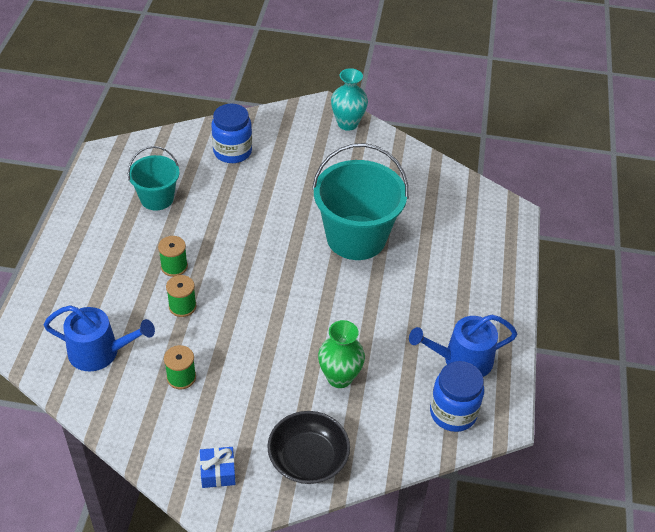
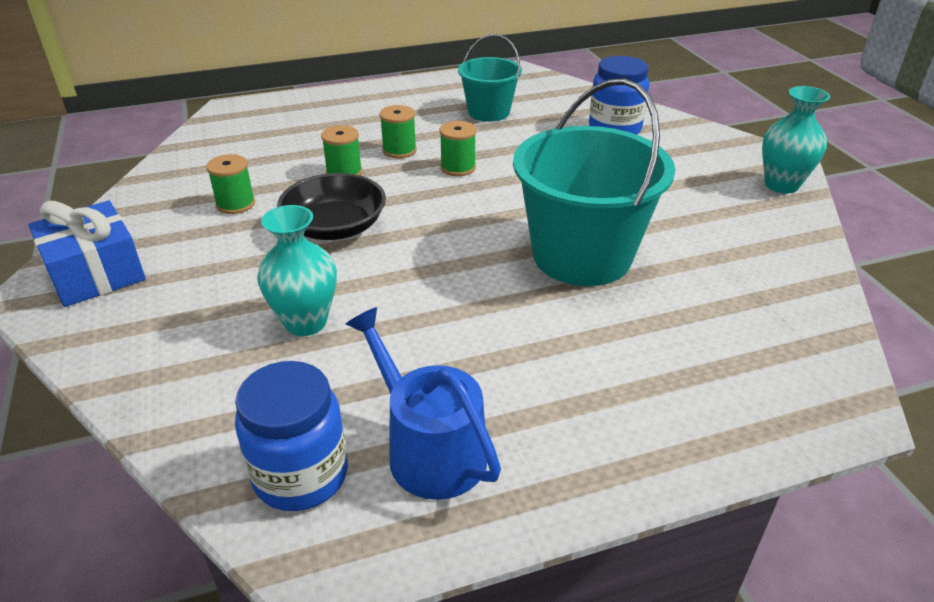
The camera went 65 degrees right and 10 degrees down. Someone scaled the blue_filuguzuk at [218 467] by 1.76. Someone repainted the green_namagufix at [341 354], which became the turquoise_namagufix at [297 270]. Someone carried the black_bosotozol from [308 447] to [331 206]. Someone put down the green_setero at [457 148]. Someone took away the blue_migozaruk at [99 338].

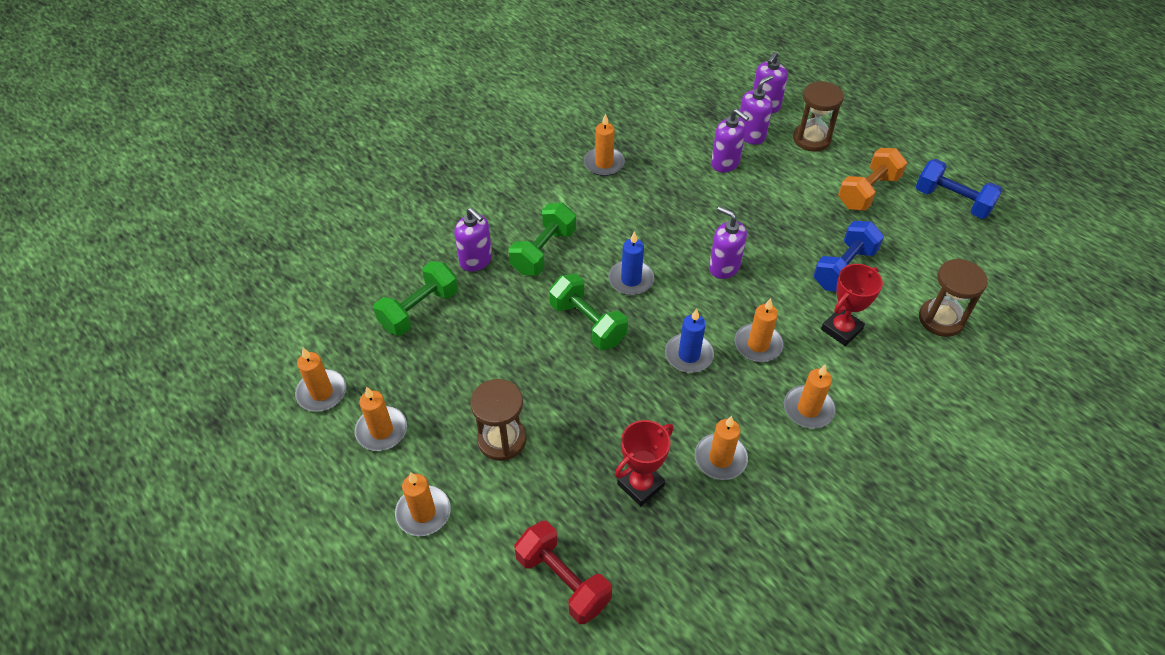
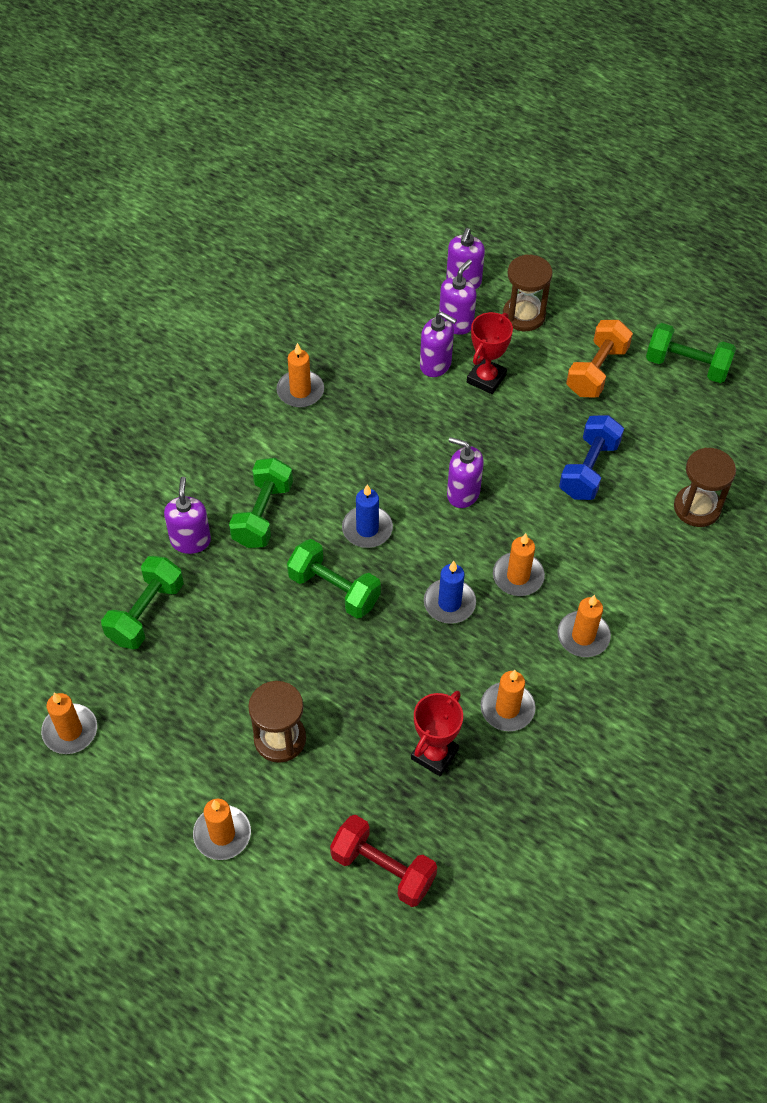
The camera went 15 degrees left and 5 degrees up. Someone rotated the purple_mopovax at [473 240] by 120 degrees counterclockwise. Someone carried the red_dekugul from [852 305] to [490 353]. Someone repainted the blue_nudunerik at [959 189], which became the green_nudunerik at [691 353]. Someone took away the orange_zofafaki at [381 419].

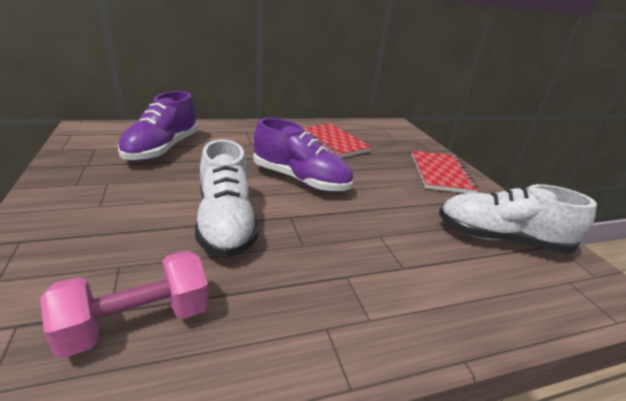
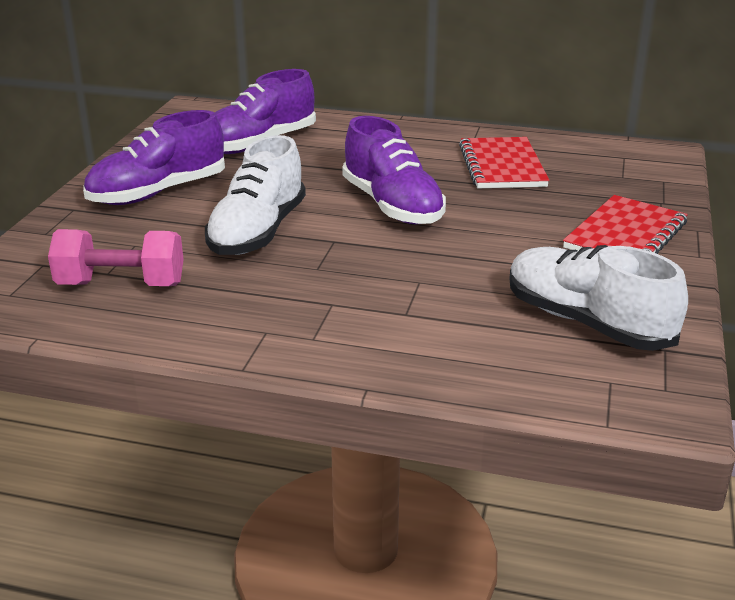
The camera went 35 degrees right and 0 degrees up. Someone put down the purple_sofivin at [154 157].

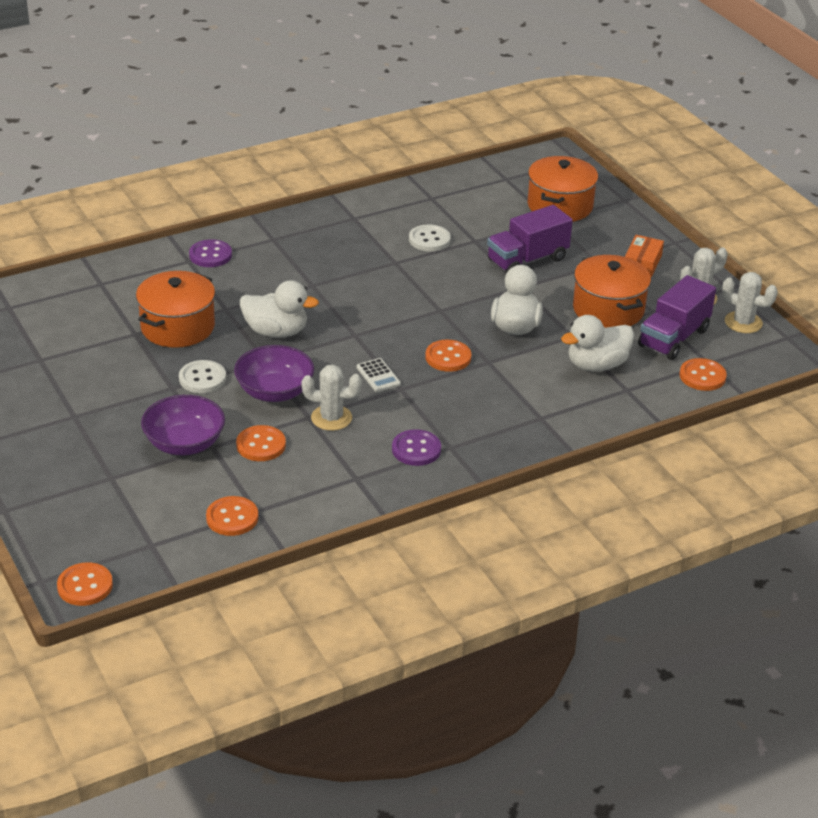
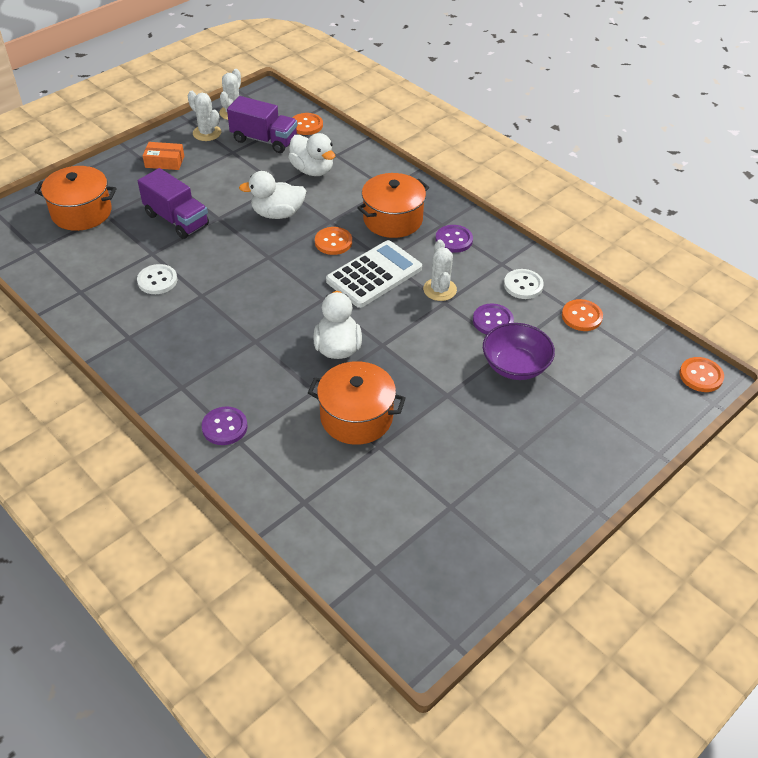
The camera went 105 degrees left and 10 degrees up. Someone scaled the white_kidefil at [379 375] by 2.25. Someone carried the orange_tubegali from [612 291] to [393 205]. Someone repainted the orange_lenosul at [261 443], which became the purple_lenosul at [493 319]. Someone carried the white_lenosul from [202 376] to [524 284]. Someone took away the purple_bosotozol at [274 373].

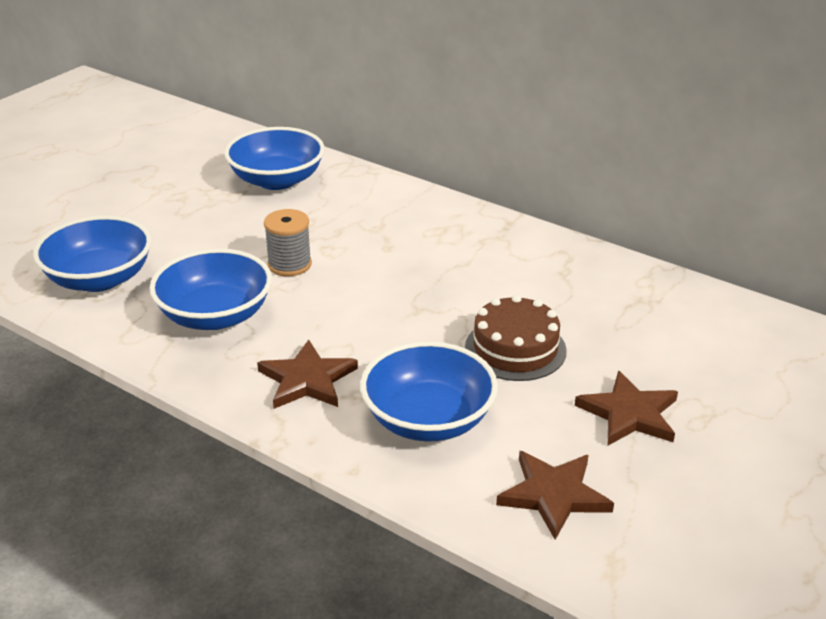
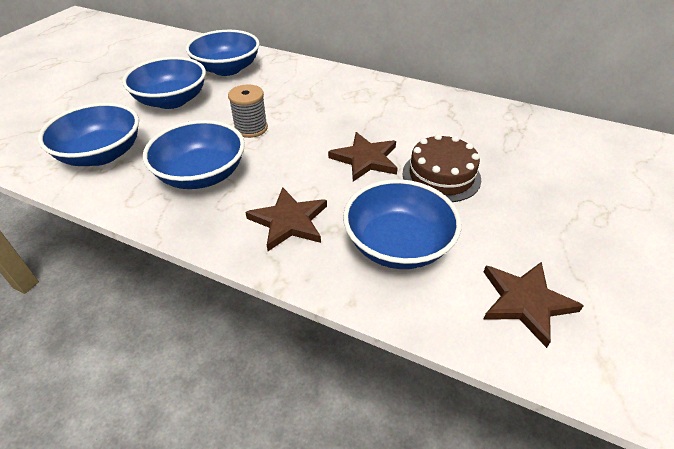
The camera went 10 degrees left and 10 degrees up. Someone put down the blue_bosotozol at [164 83]. Someone carried the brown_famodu from [626 408] to [363 157].

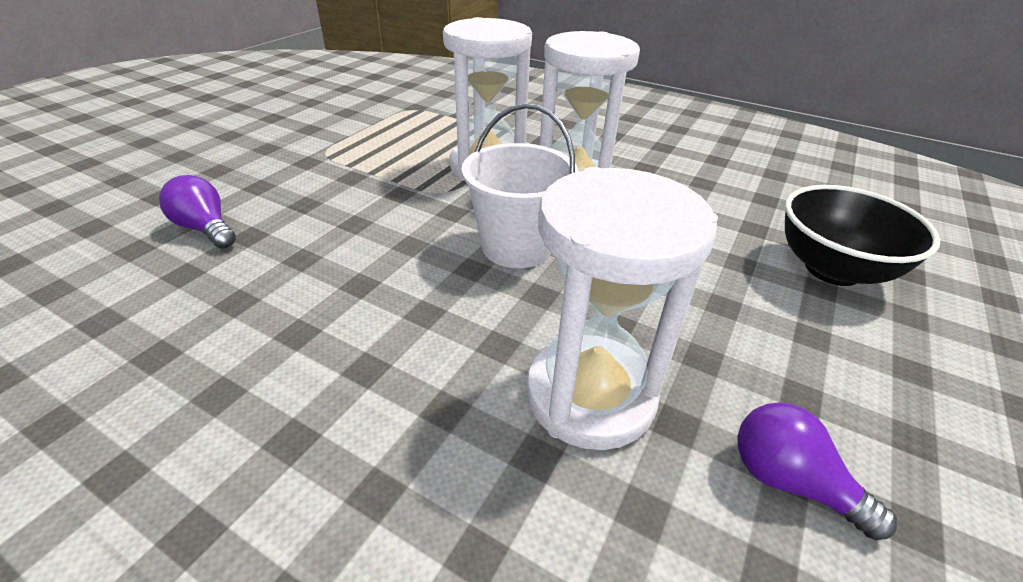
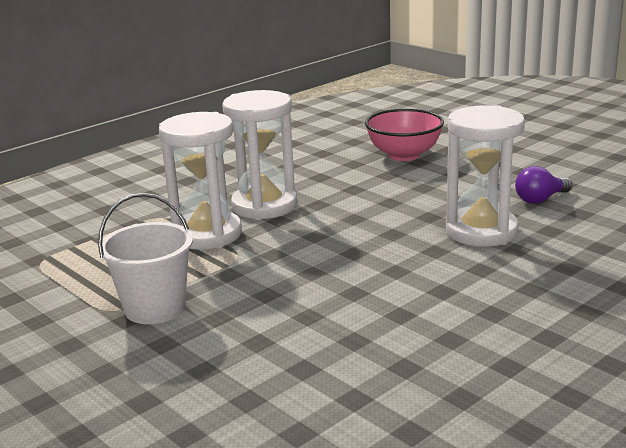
The camera went 70 degrees left and 15 degrees down. Someone carried the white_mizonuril from [520 185] to [145 258]. Someone repainted the black_bosotozol at [863 235], which became the pink_bosotozol at [404 135]. Someone took away the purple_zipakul at [197 212].

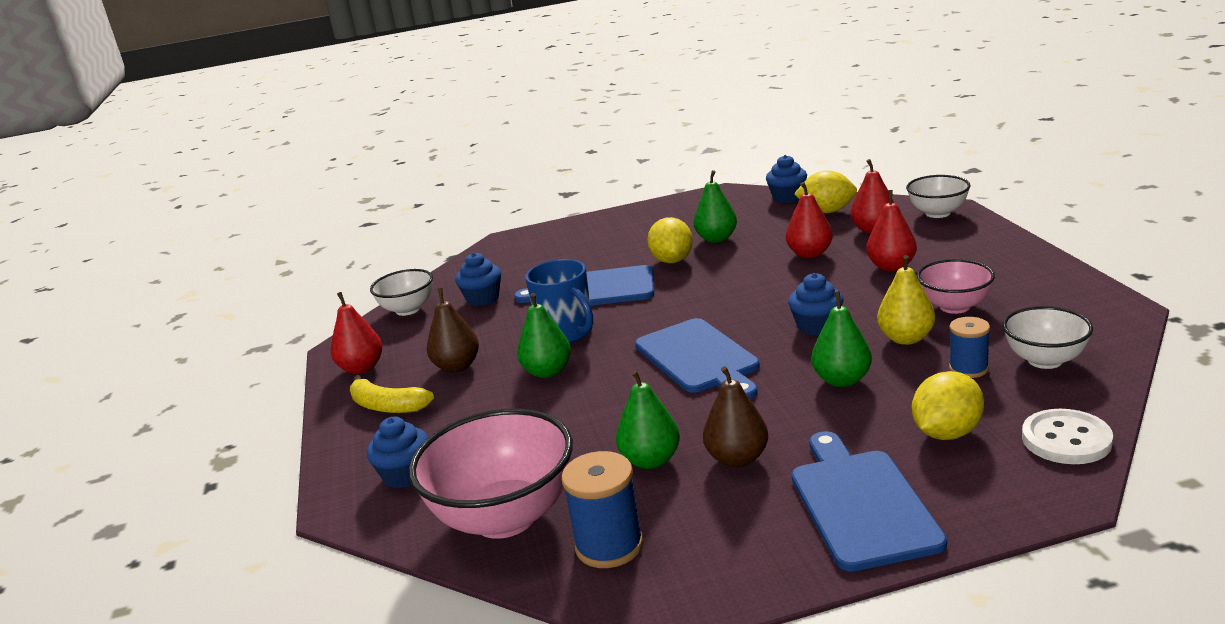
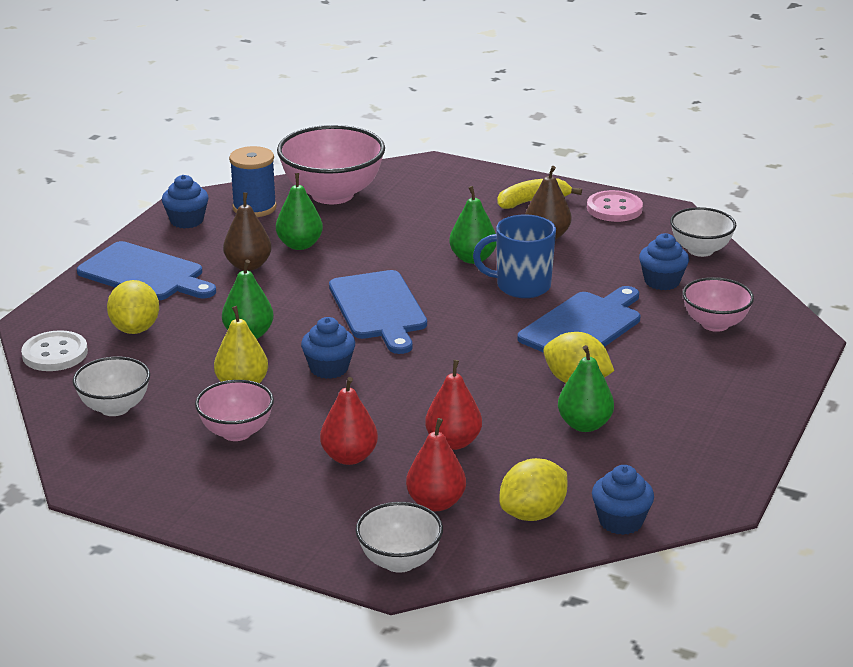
The camera went 125 degrees right and 5 degrees up. Someone carried the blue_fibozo from [397 452] to [185 202]. Someone rotated the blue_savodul at [697 358] by 120 degrees counterclockwise. Someone swapped the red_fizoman at [356 333] for the pink_lenosul at [615 206]. Someone put down the pink_bosotozol at [718 304]. Someone took away the blue_setero at [969 347].

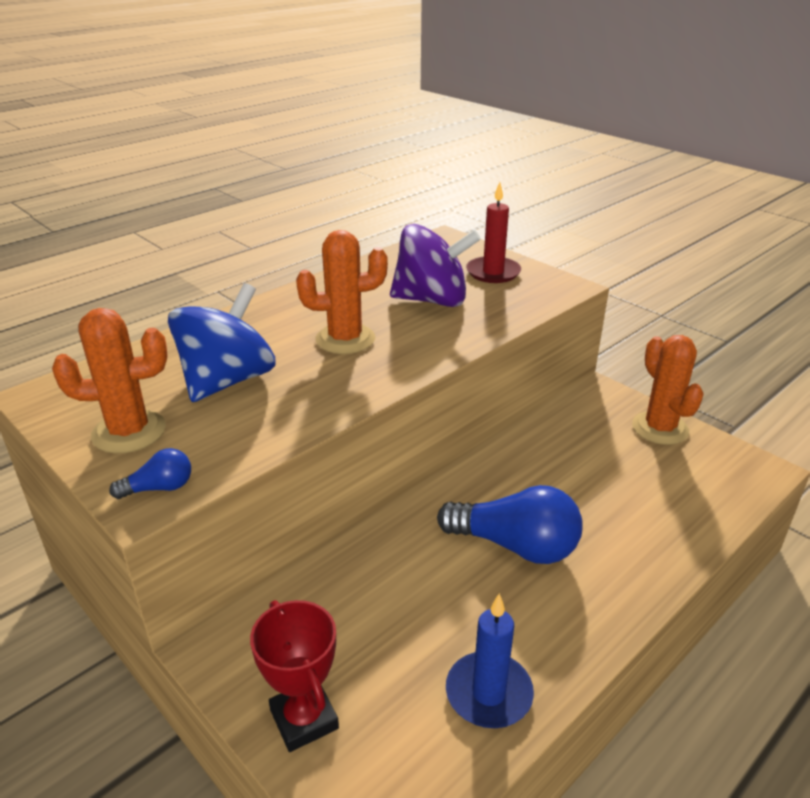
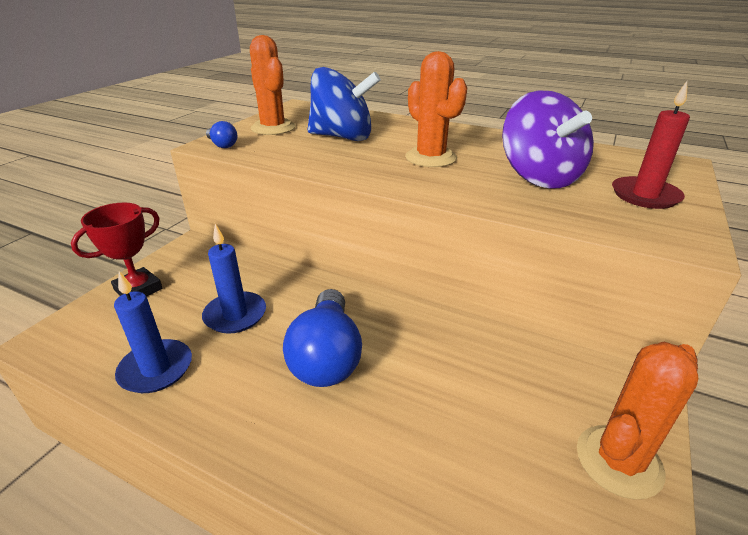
The camera went 70 degrees right and 0 degrees up. Someone put down the blue_zofafaki at [234 279].

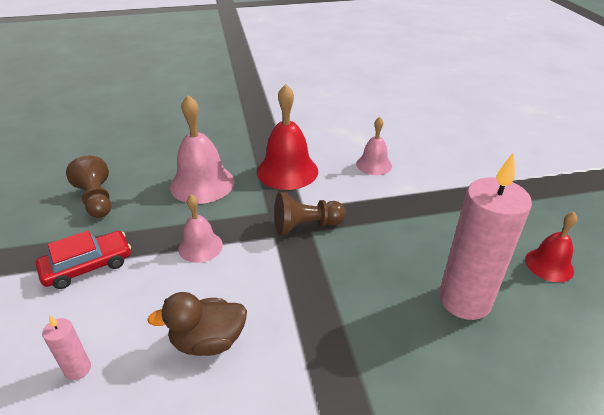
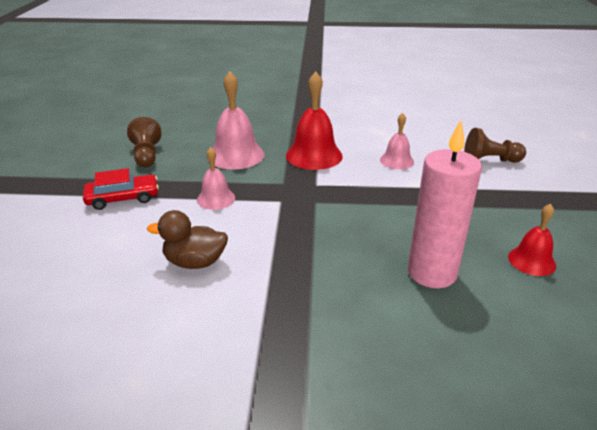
The camera went 15 degrees right and 5 degrees down. Someone carried the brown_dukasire from [310 213] to [495 145]. Someone took away the pink_zofafaki at [66 347].

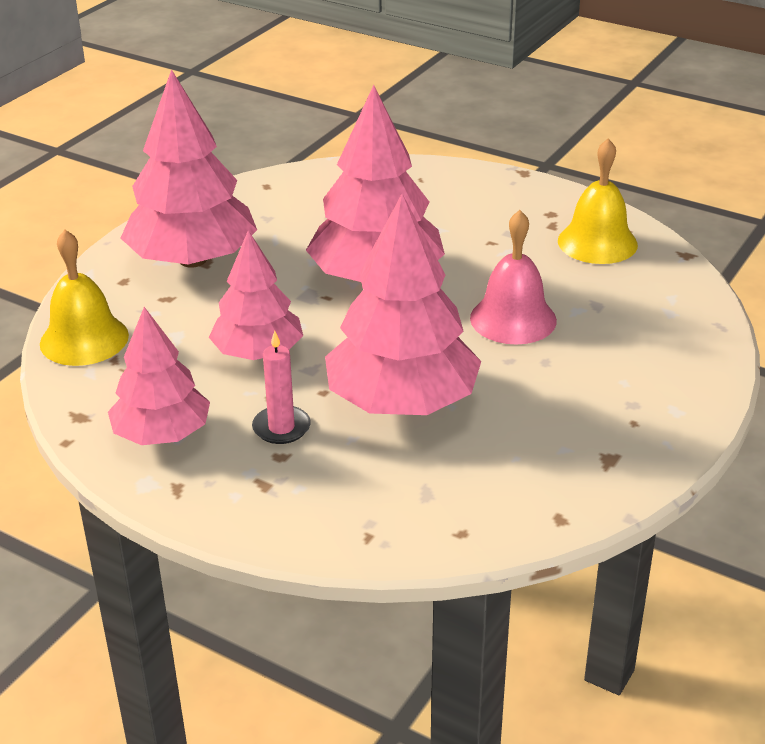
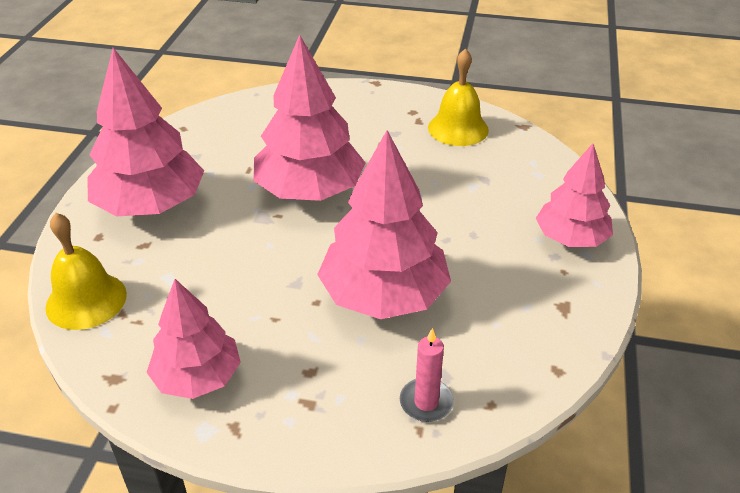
The camera went 20 degrees left and 5 degrees up. Someone carried the pink_zofafaki from [281 387] to [427 375]. Someone carried the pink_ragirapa from [256 295] to [574 195]. Someone took away the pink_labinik at [513 277].

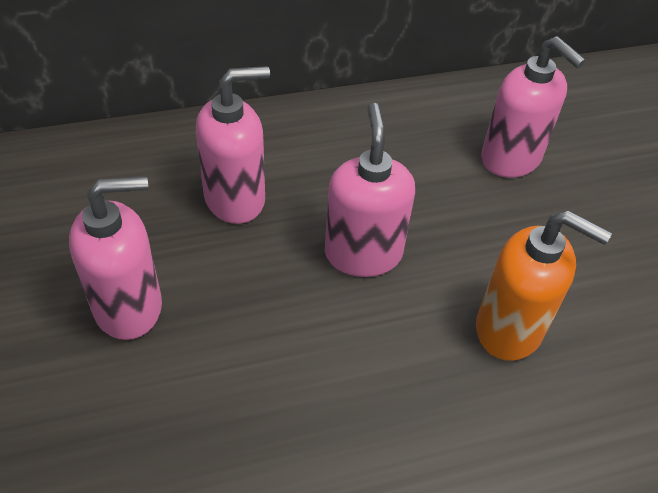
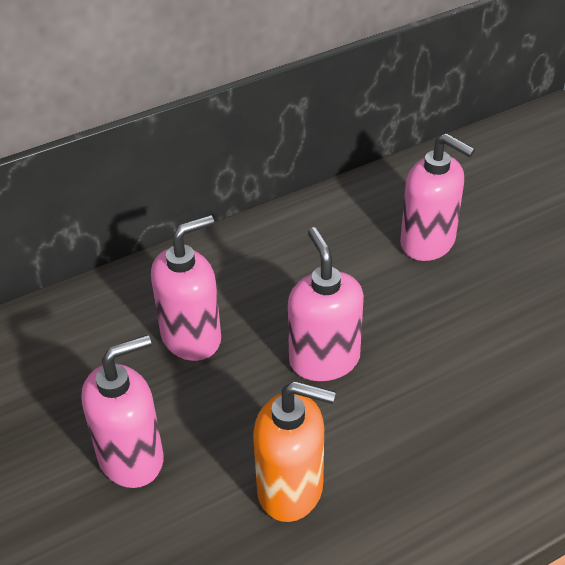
The camera went 10 degrees left and 5 degrees down. Someone carried the orange_mopovax from [544 285] to [294 451].

